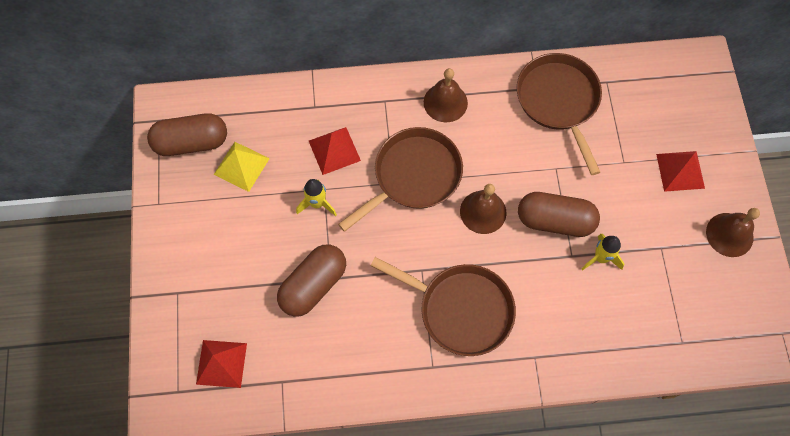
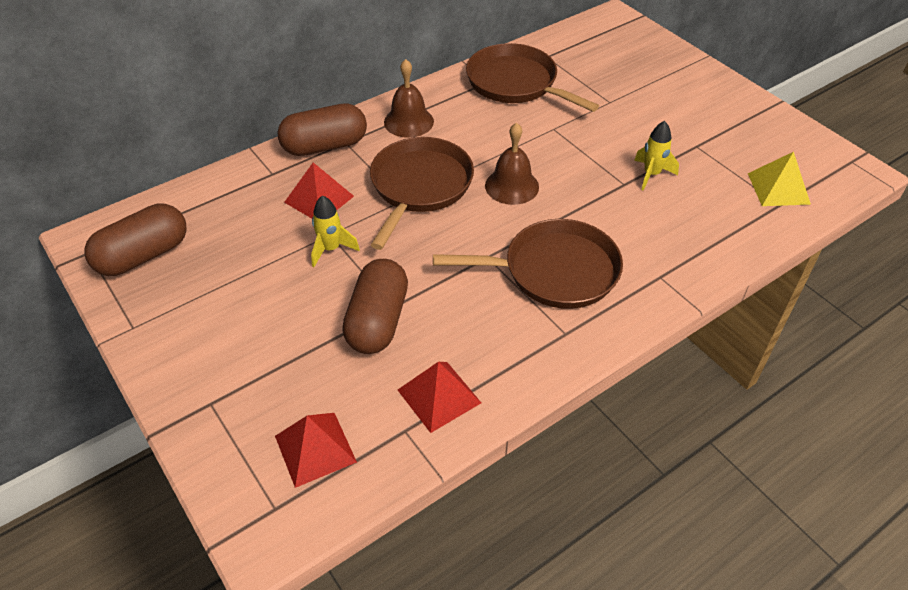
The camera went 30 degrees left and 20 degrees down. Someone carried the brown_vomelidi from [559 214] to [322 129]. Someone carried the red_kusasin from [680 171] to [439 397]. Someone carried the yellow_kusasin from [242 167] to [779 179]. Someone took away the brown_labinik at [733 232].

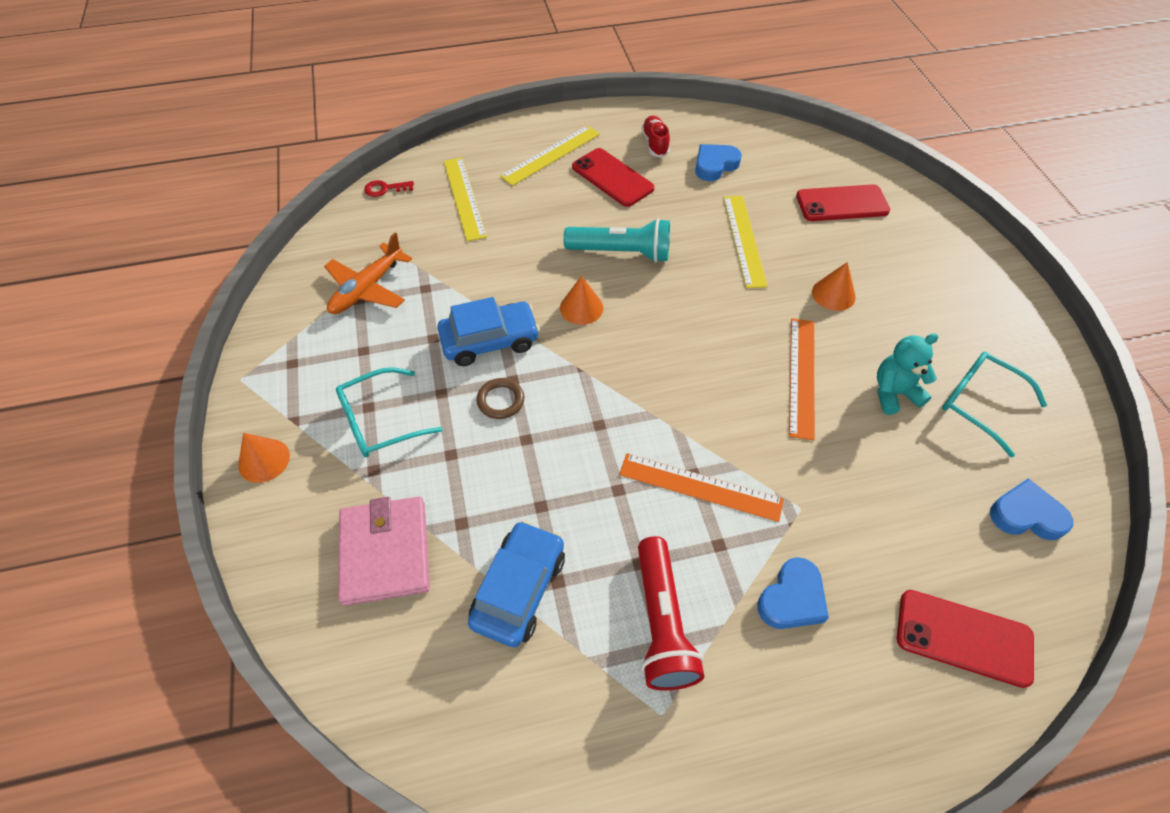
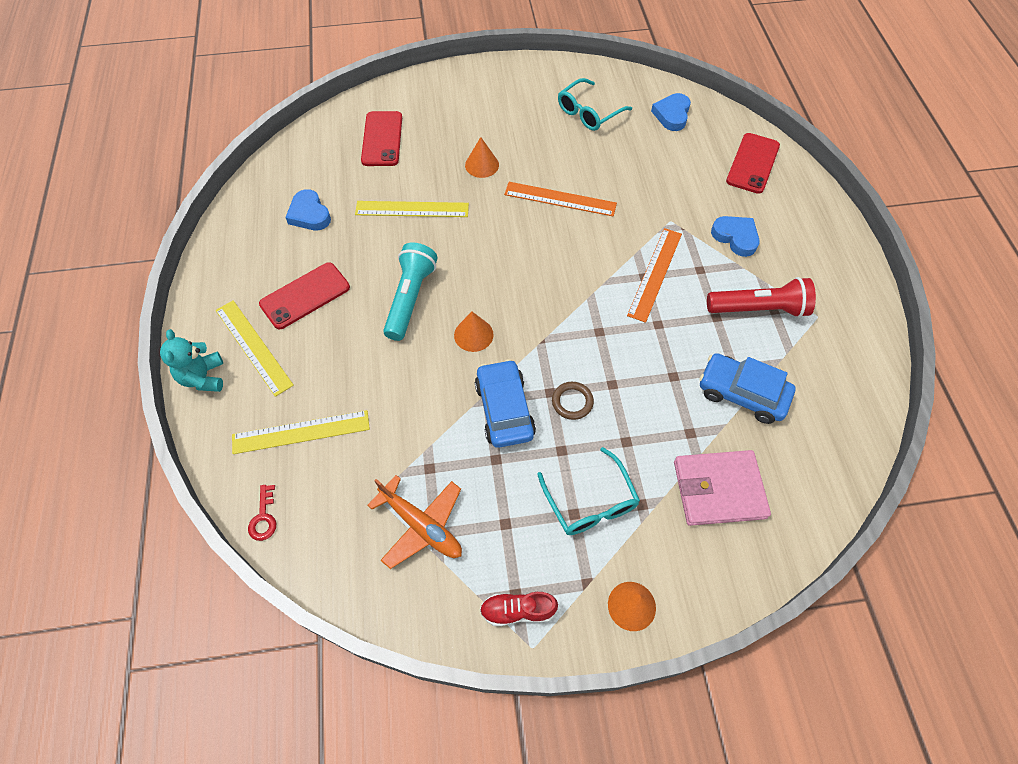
The camera went 85 degrees left and 5 degrees up. Someone carried the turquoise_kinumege from [908 374] to [191 360]. Someone carried the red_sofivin from [655 137] to [519 609].

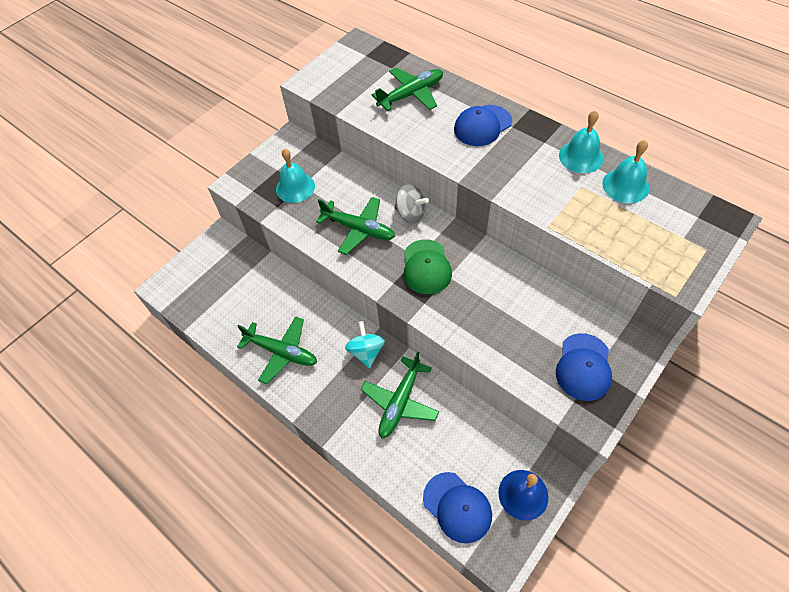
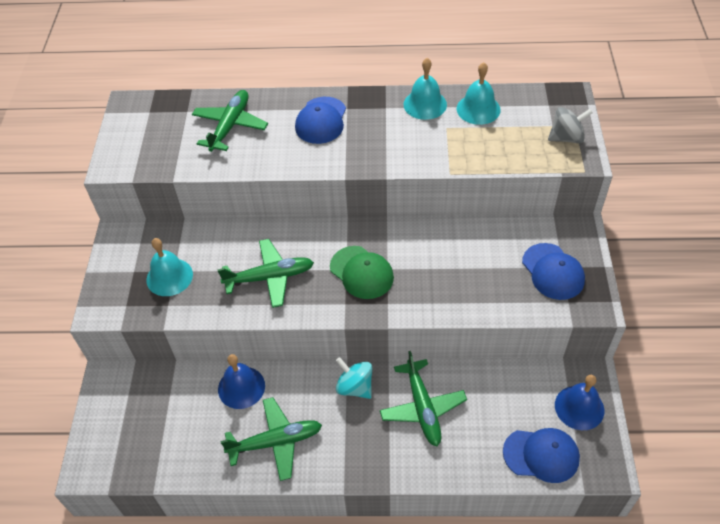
The camera went 40 degrees left and 5 degrees down. Someone put down the blue_labinik at [241 381]. Someone carried the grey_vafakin from [411 203] to [570 125].

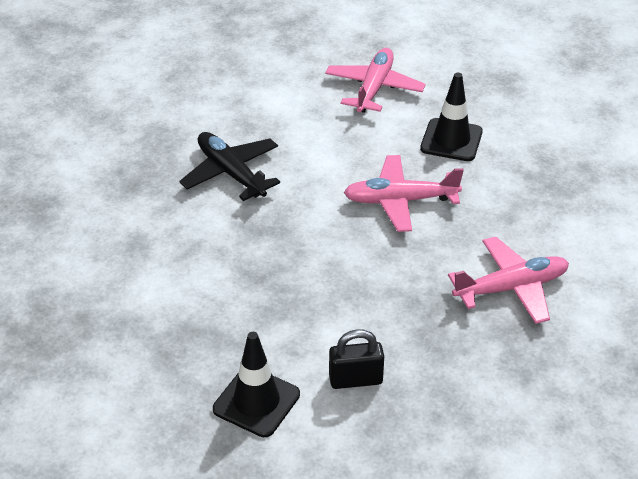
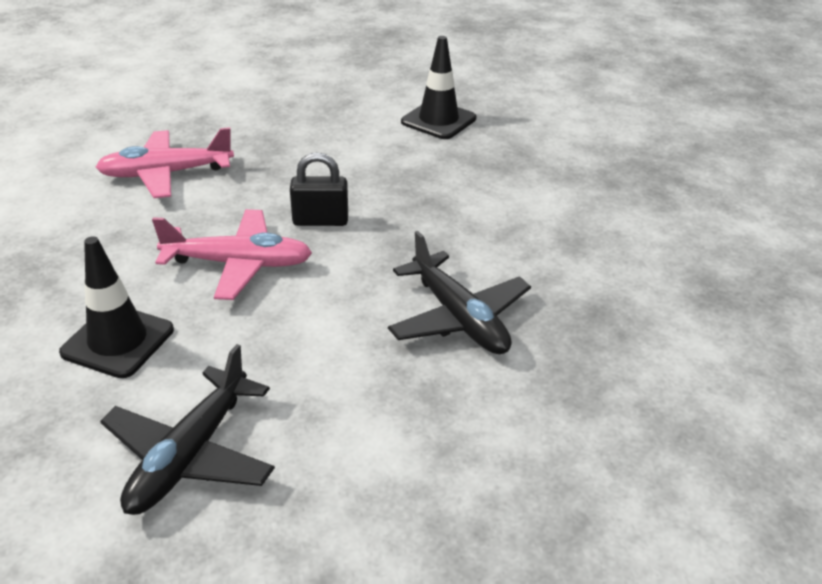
The camera went 175 degrees left and 5 degrees down. Someone repainted the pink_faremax at [375 80], which became the black_faremax at [187 429]. Someone carried the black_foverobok from [356 359] to [319 189].

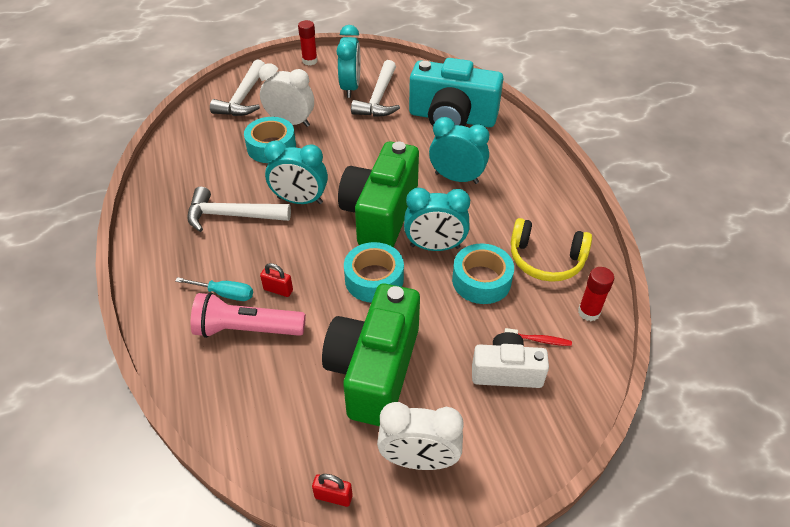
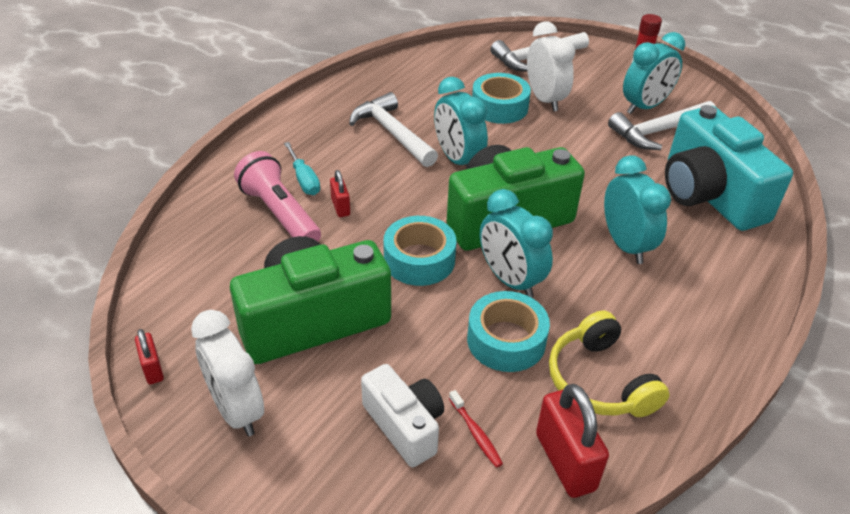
The camera went 50 degrees right and 5 degrees down. Someone swapped the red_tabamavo at [596 294] for the red_foverobok at [572 441].

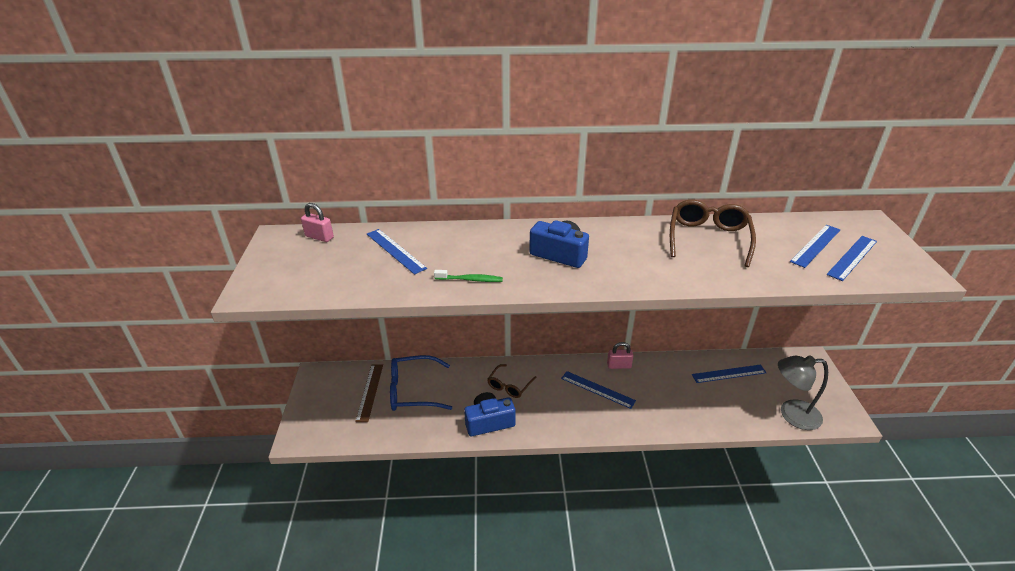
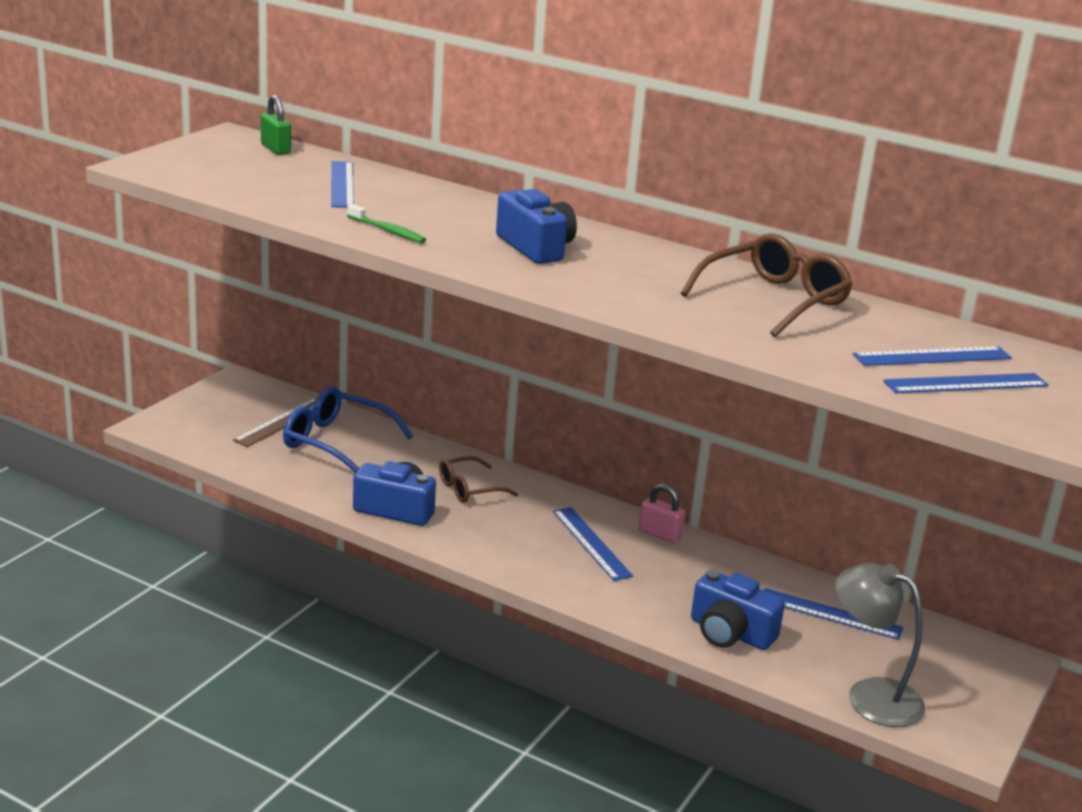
The camera went 30 degrees right and 10 degrees down. Someone repainted the pink_foverobok at [317 222], which became the green_foverobok at [275 125]. Someone put down the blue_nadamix at [738 610].

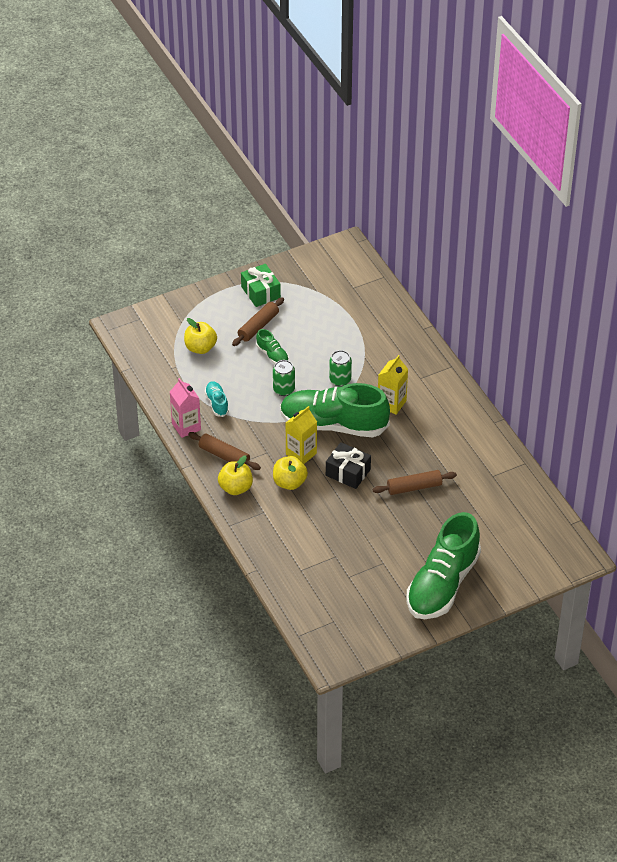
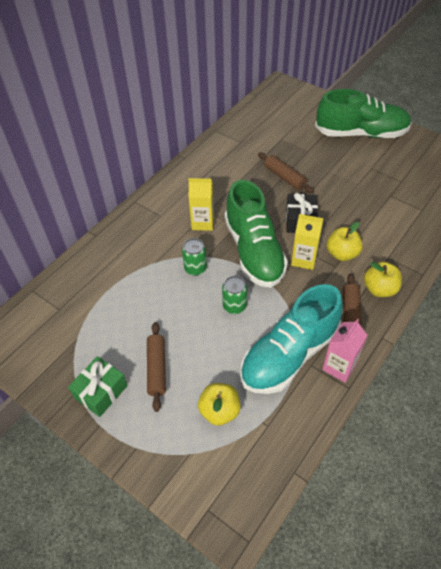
The camera went 115 degrees left and 5 degrees up. Someone rotated the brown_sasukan at [258 321] by 75 degrees clockwise. Someone scaled the turquoise_sofivin at [217 399] by 2.40. Someone took away the green_sofivin at [272 346].

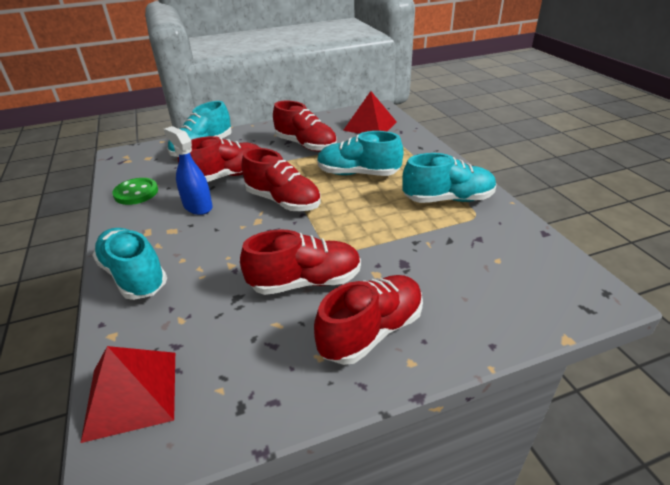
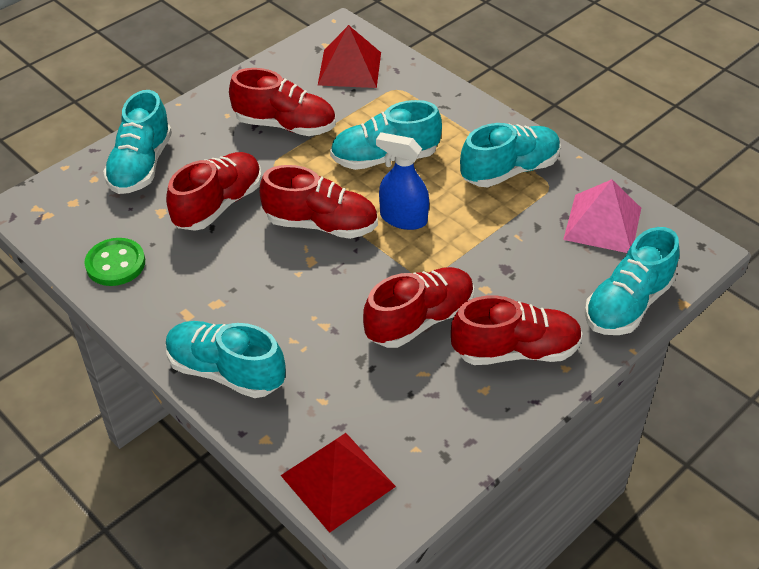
The camera went 25 degrees left and 10 degrees up. Someone carried the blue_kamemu from [188 170] to [402 181]. Someone rotated the red_sofivin at [368 320] by 60 degrees clockwise. Someone put down the pink_kusasin at [602 216]. Someone put down the turquoise_sofivin at [632 281].

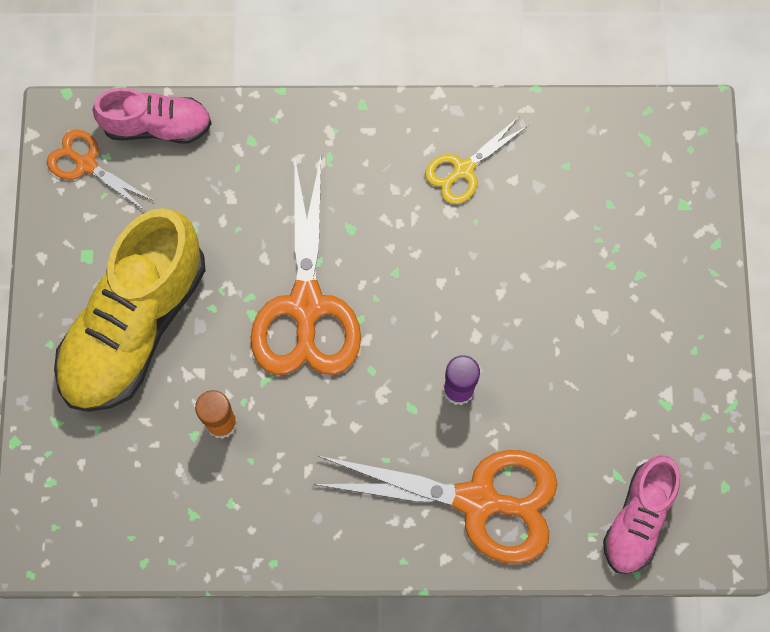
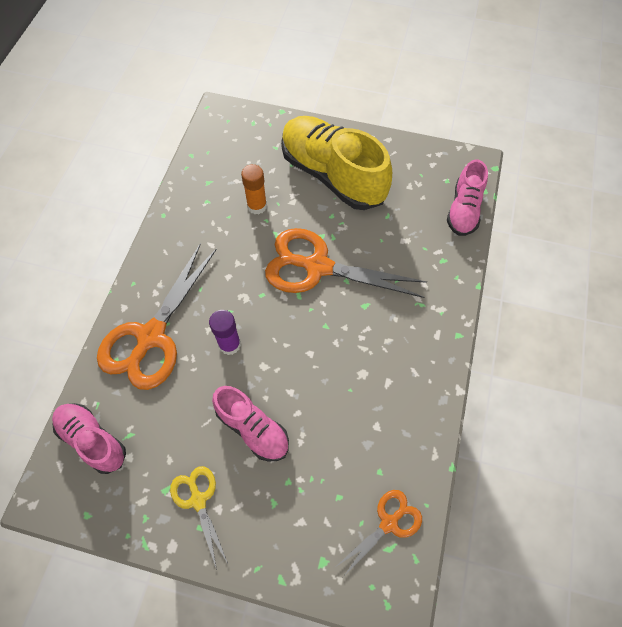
The camera went 105 degrees right and 10 degrees down. Someone carried the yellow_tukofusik from [477 160] to [199 518]. Someone put down the pink_sofivin at [250 424]. Someone carried the orange_tukofusik from [100 169] to [379 533].

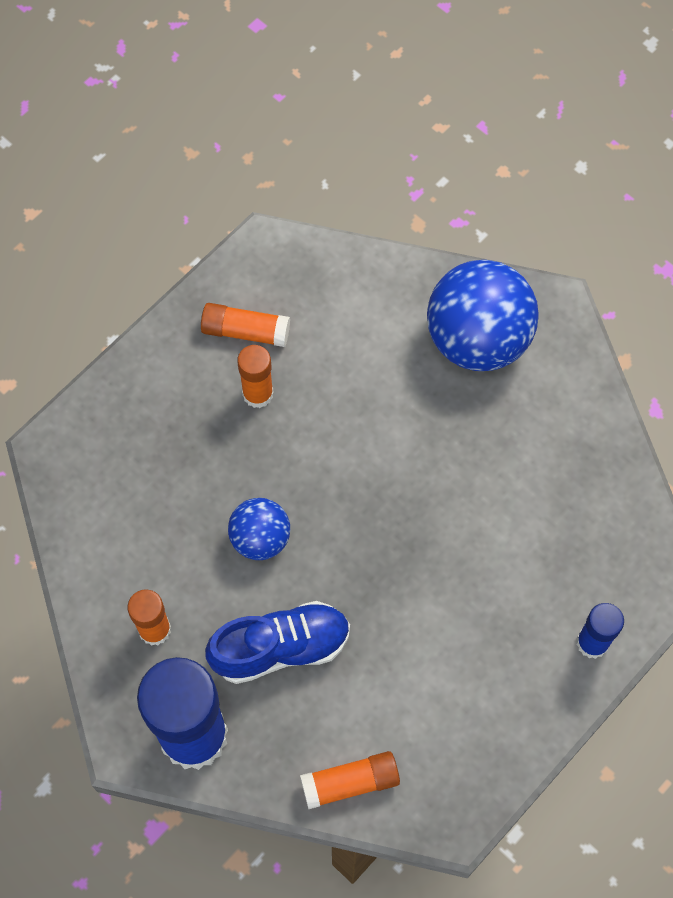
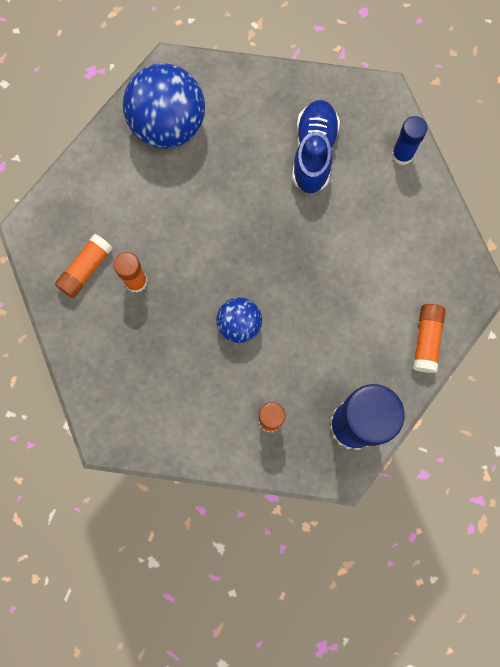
The camera went 65 degrees left and 10 degrees up. Someone carried the blue_sofivin from [277 642] to [316 147].

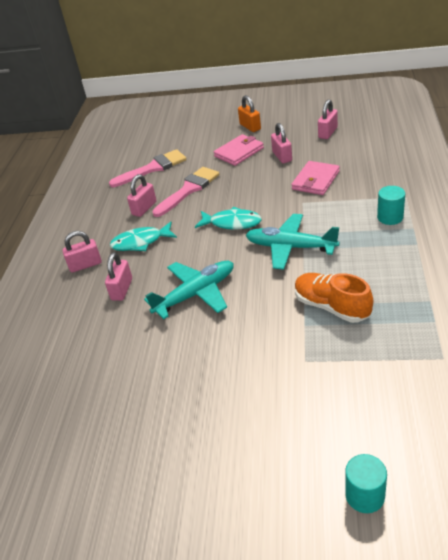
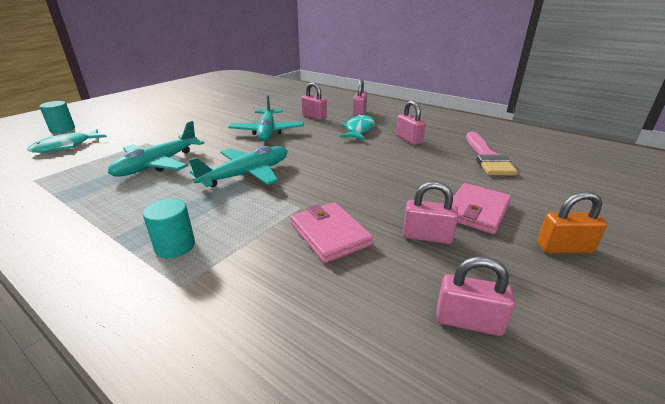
The camera went 115 degrees right and 10 degrees down. Someone carried the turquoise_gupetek from [228 218] to [67 141]. Someone swapped the orange_sofivin at [334 298] for the turquoise_faremax at [156 149]. Someone rotated the pink_foverobok at [328 119] by 45 degrees counterclockwise. Someone rotated the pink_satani at [239 150] by 45 degrees clockwise. Someone took away the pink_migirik at [185 192].

